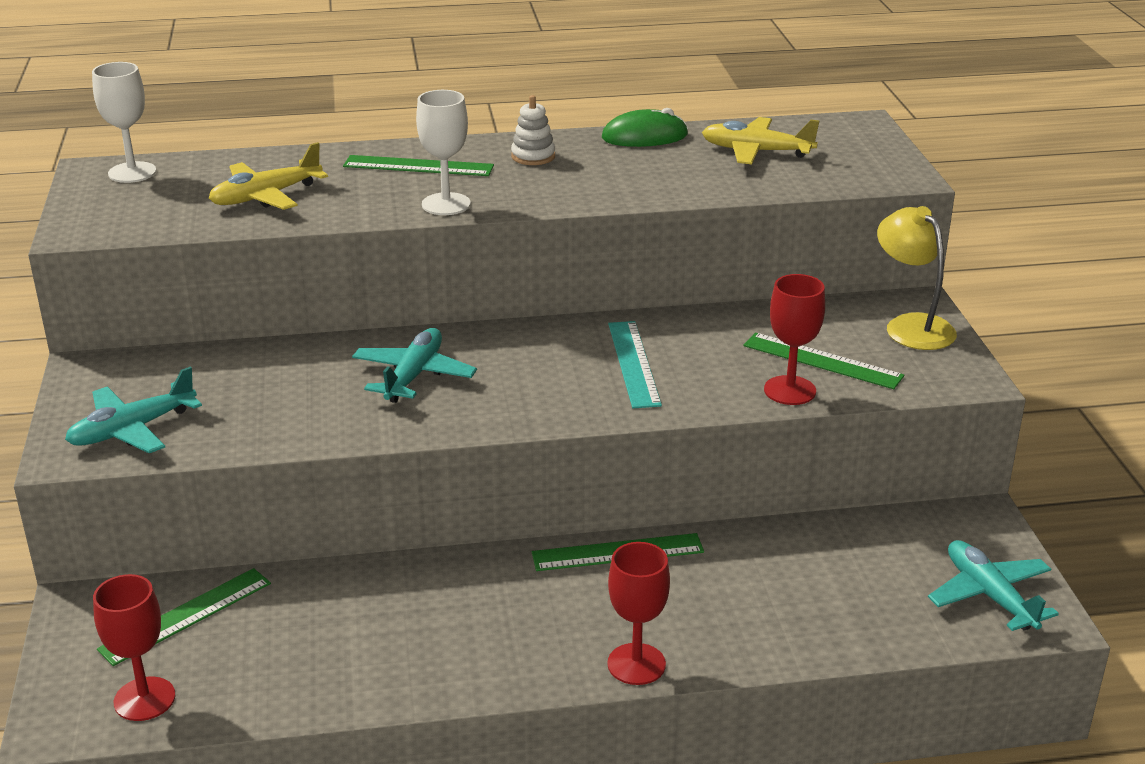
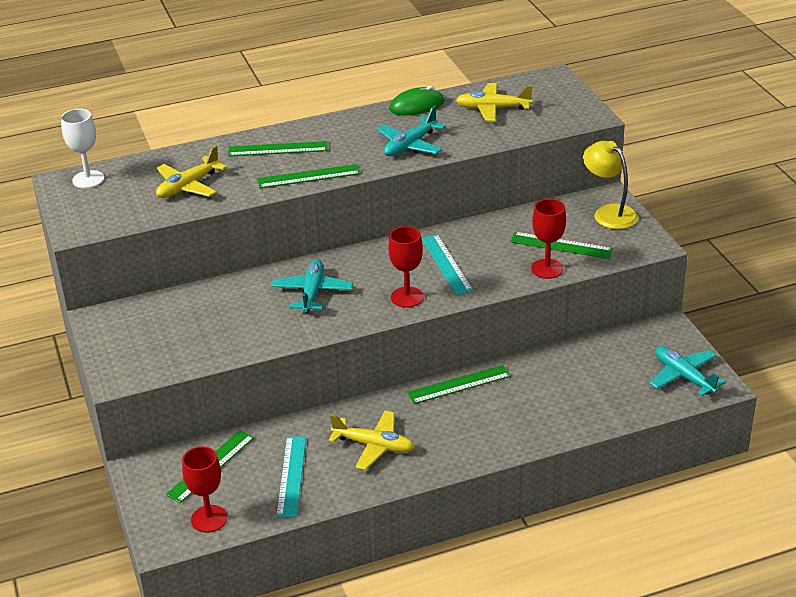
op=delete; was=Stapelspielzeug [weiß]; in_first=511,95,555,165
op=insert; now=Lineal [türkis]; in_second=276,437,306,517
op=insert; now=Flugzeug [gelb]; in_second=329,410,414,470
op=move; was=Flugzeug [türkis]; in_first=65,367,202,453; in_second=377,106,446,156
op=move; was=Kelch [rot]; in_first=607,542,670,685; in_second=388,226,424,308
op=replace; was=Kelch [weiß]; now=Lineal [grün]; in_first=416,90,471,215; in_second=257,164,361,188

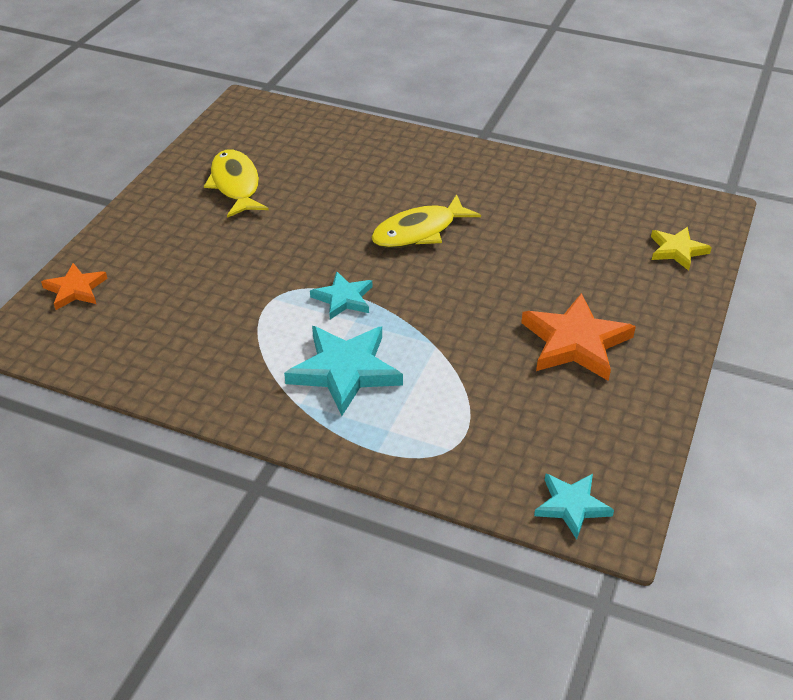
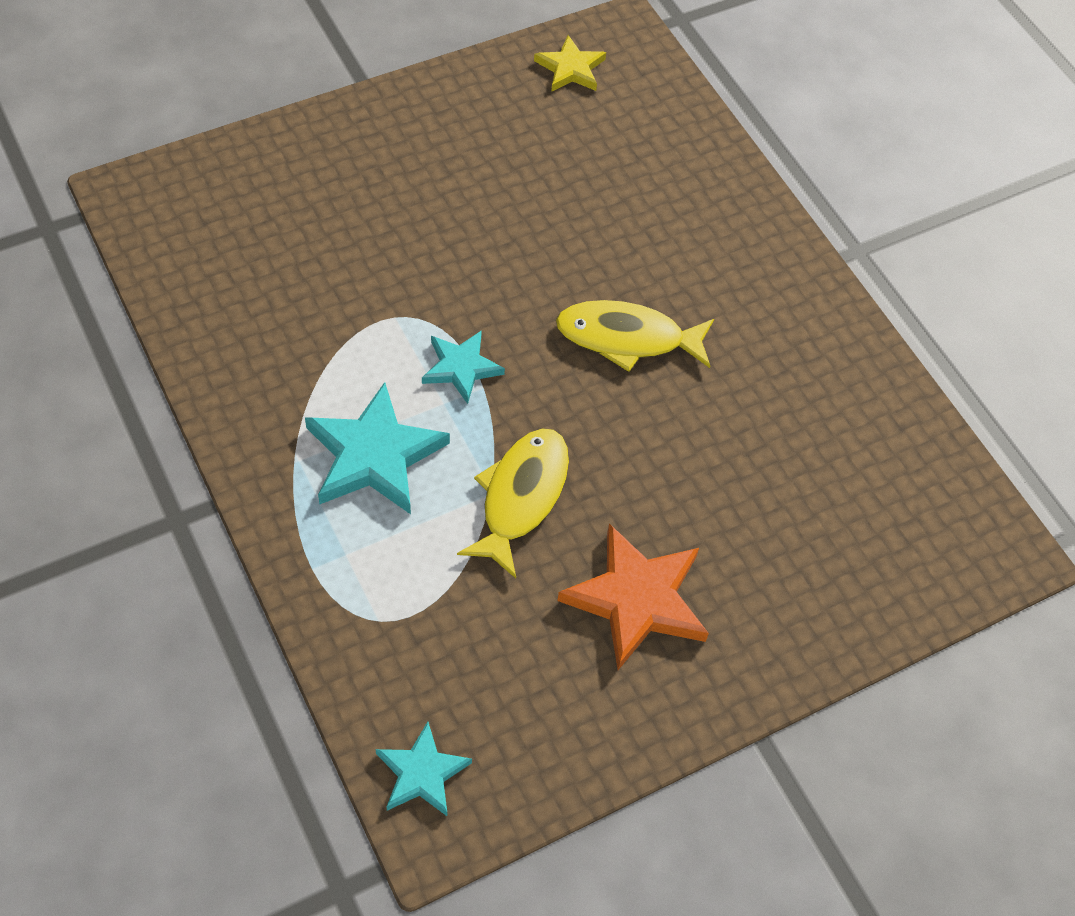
op=delete; was=Stern [orange]; in_first=41,263,108,310
op=move; was=Fisch [gelb]; in_first=204,150,269,218; in_second=457,428,569,578
op=move; was=Stern [gelb]; in_first=651,227,712,271; in_second=534,35,606,92

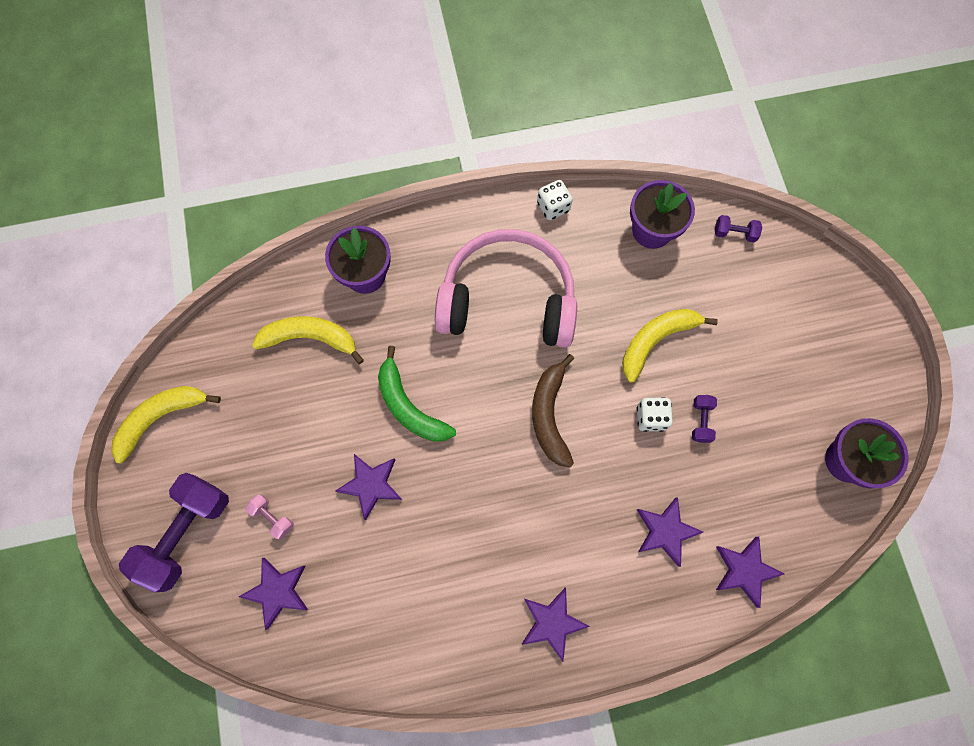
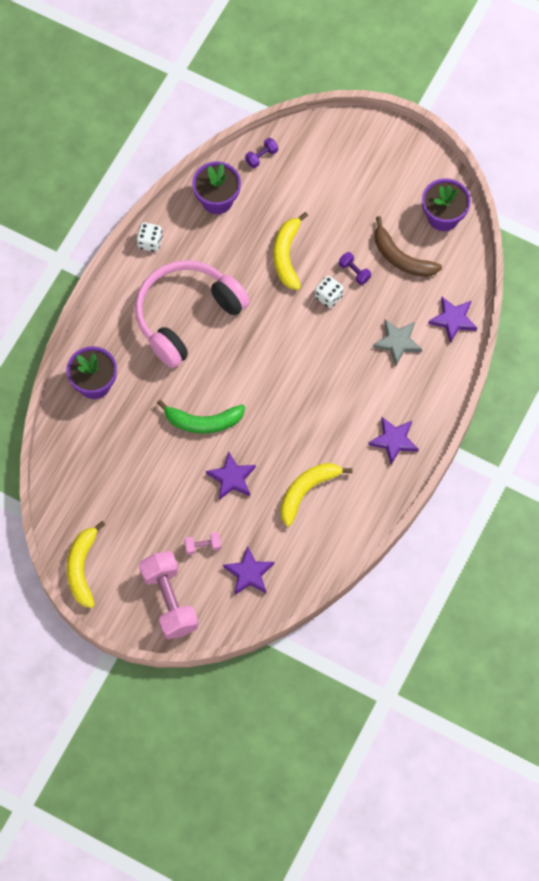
op=move; was=Banane [gelb]; in_first=252,316,364,364; in_second=281,463,353,526
op=move; was=Banane [braun]; in_first=532,354,574,468; in_second=375,216,442,277
op=recolor; was=Hantel [lila]; now=Hantel [rosa]; in_first=119,473,229,592; in_second=139,551,198,639
op=recolor; was=Stern [lila]; now=Stern [grau]; in_first=637,497,703,567; in_second=373,320,422,365

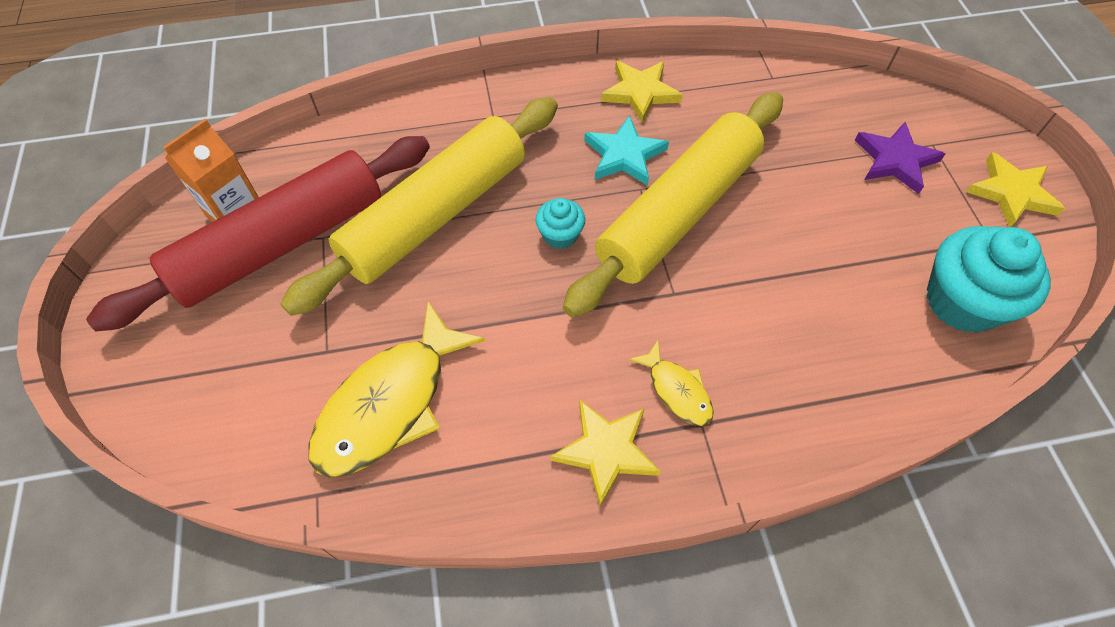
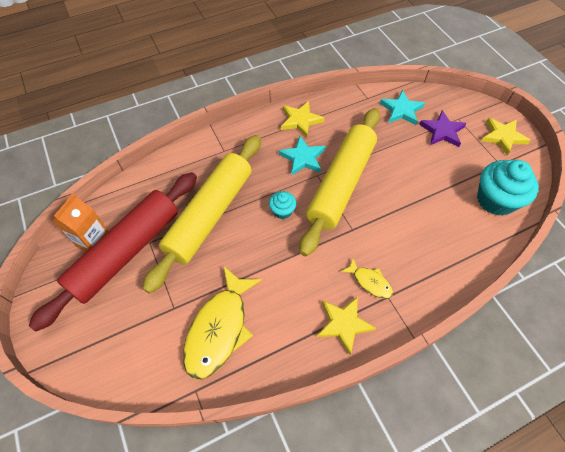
op=insert; now=Stern [türkis]; in_second=380,90,425,125

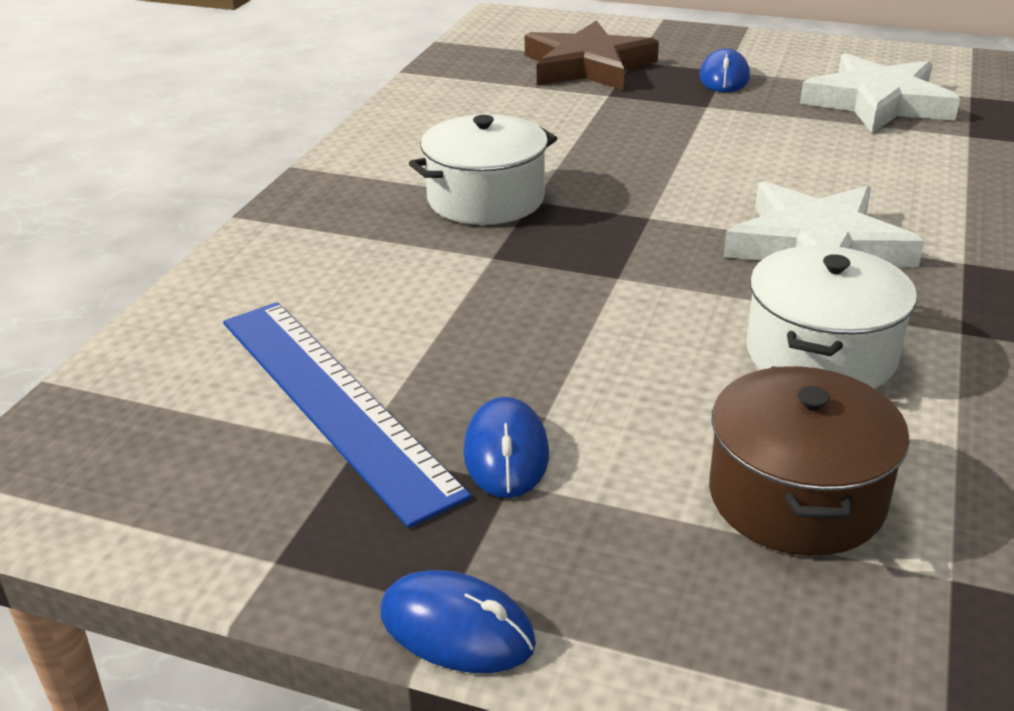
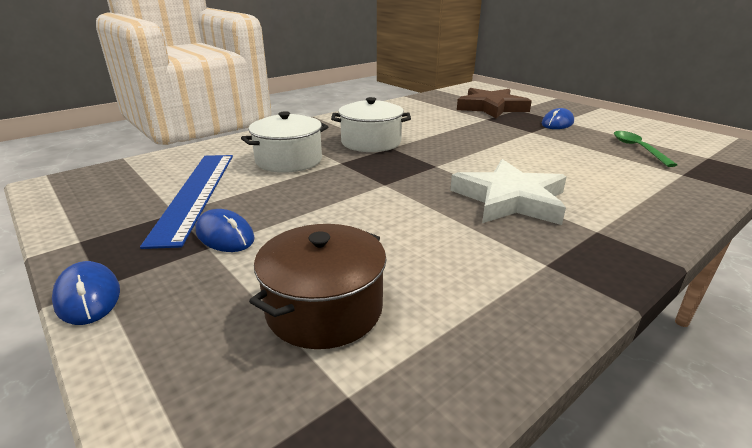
op=move; was=Kochtopf [weiß]; in_first=747,245,917,389; in_second=241,111,329,173
op=replace; was=Stern [weiß]; now=Löffel [grün]; in_first=800,53,960,133; in_second=614,131,677,167
op=rotate; was=Computermaus [blau]; in_first=463,397,549,498; in_second=195,209,255,252; clockwise=-75

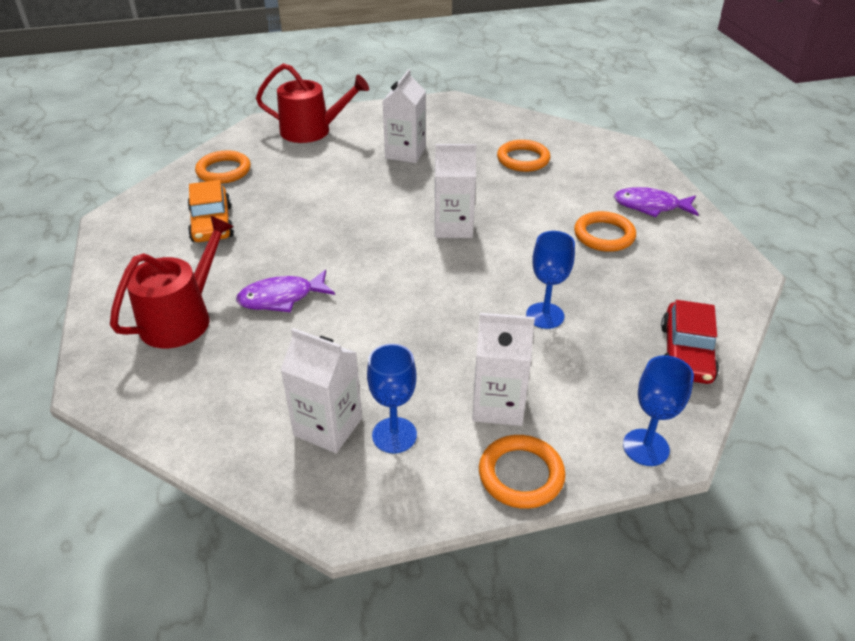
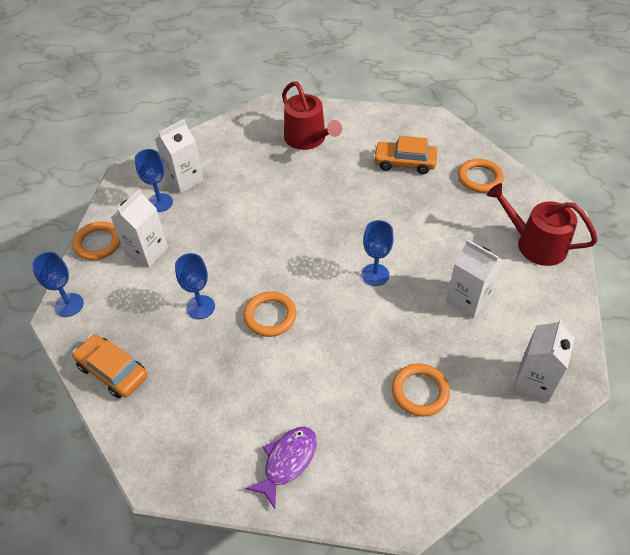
op=delete; was=Fisch [lila]; in_first=236,270,335,312
op=insert; now=Kelch [blau]; in_second=362,220,394,286
op=move; was=Getränkekarton [weiß]; in_first=435,144,476,238; in_second=513,319,575,402
op=move; was=Ring [orange]; in_first=574,211,636,252; in_second=244,291,297,337
op=recolor; was=Auto [rot]; now=Auto [orange]; in_first=661,300,719,384; in_second=72,334,148,398
op=rotate; was=Gießkanne [rot]; in_first=256,63,369,143; in_second=487,183,598,266; clockwise=90

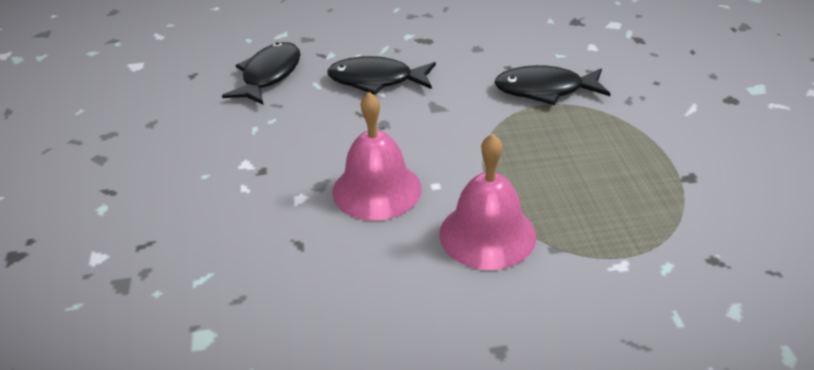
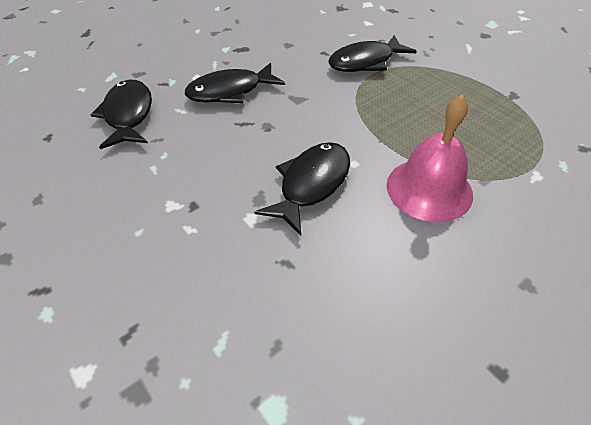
op=replace; was=Glocke [rosa]; now=Fisch [schwarz]; in_first=332,92,422,221; in_second=255,142,350,236

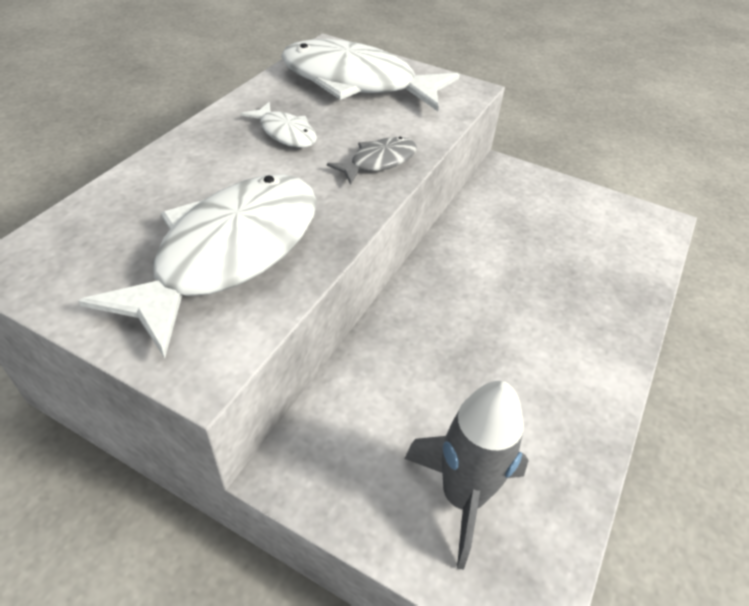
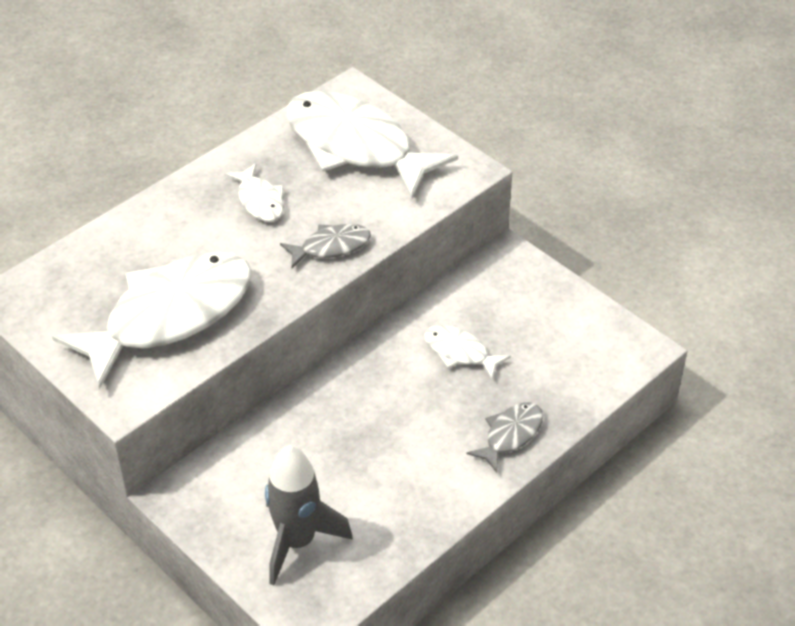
op=insert; now=Fisch [weiß]; in_second=424,325,511,379
op=insert; now=Fisch [grau]; in_second=466,402,543,473

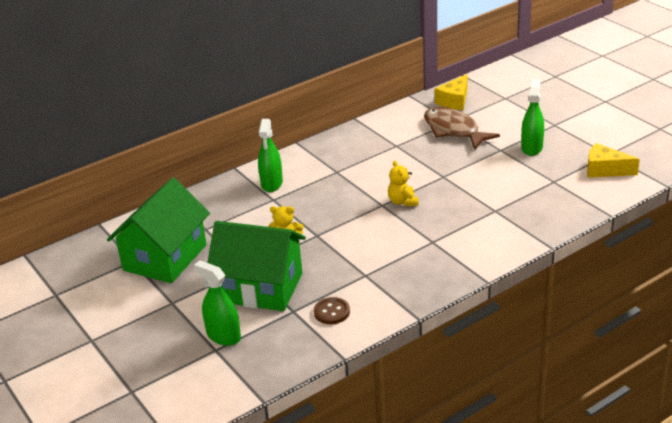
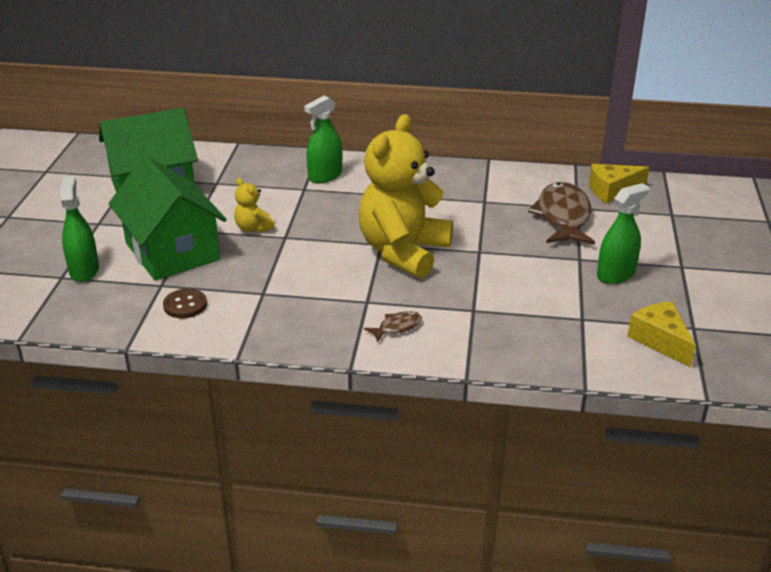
op=insert; now=Fisch [braun]; in_second=364,311,422,342
op=resize; was=Teddybär [gelb]; in_first=388,160,419,207; in_second=358,114,453,279; ratio=2.42

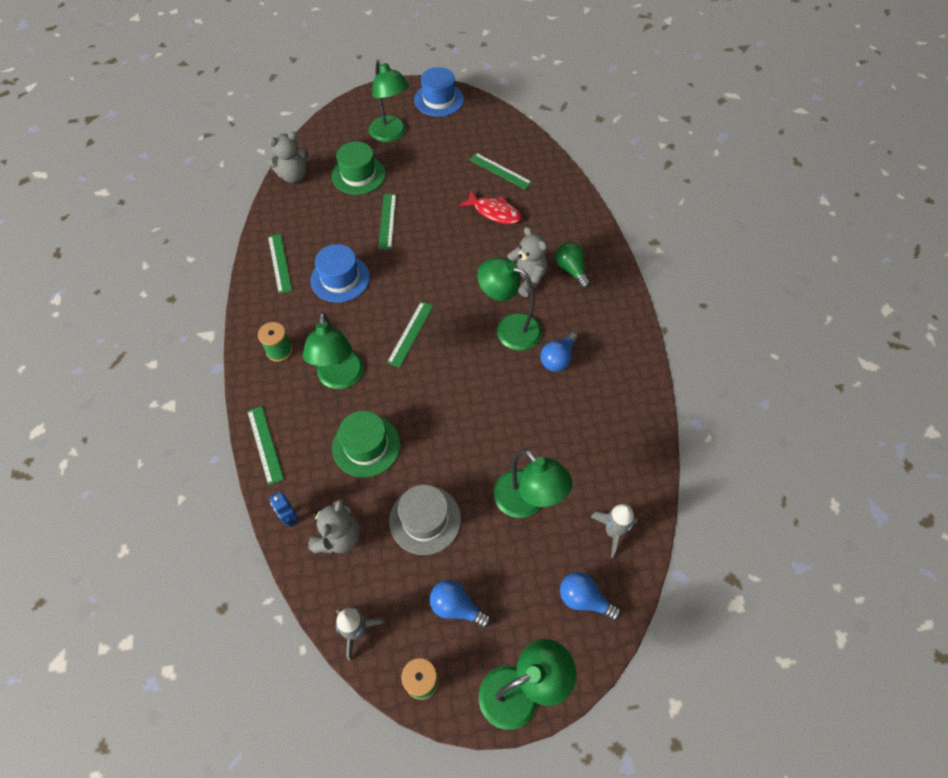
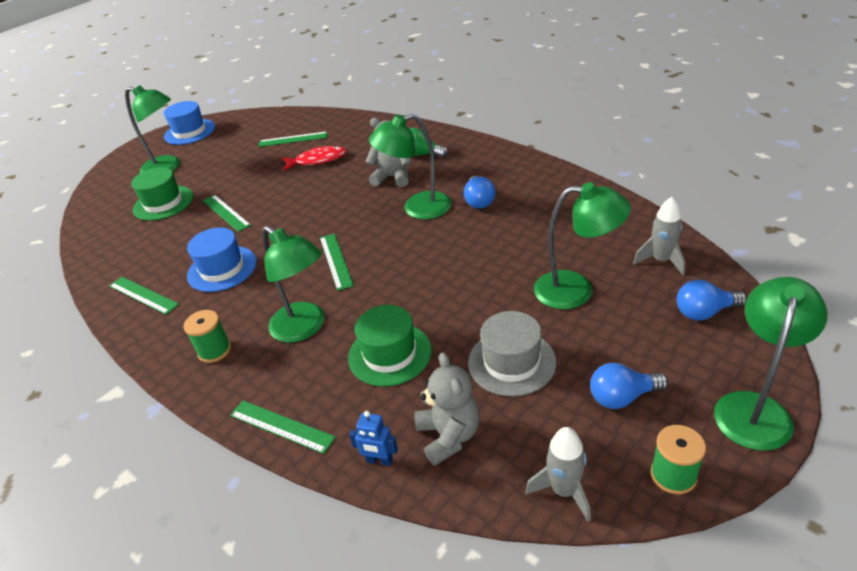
op=delete; was=Teddybär [grau]; in_first=267,132,309,183

